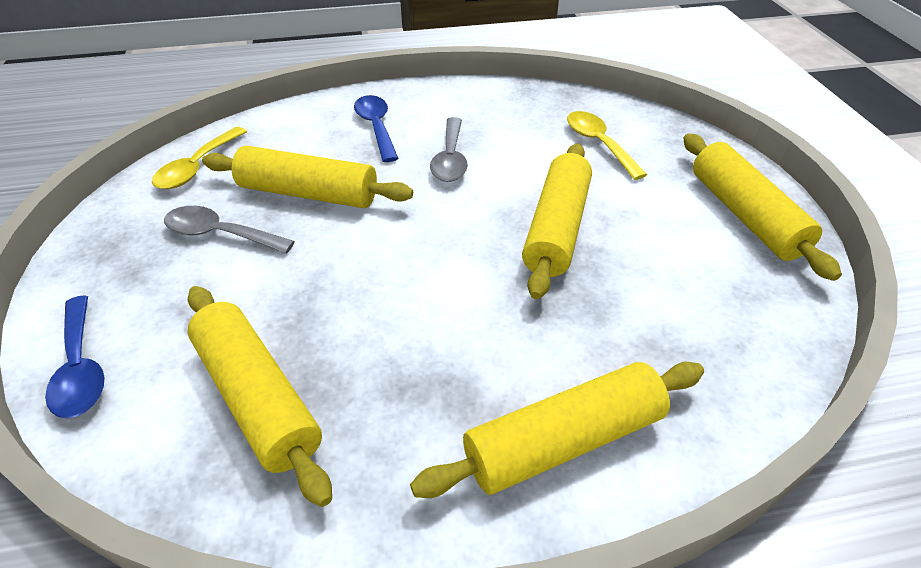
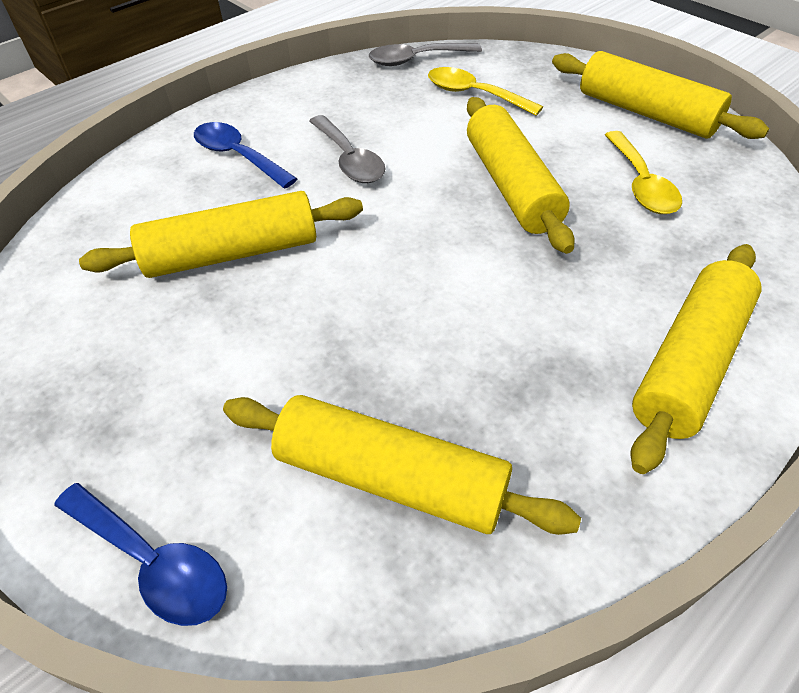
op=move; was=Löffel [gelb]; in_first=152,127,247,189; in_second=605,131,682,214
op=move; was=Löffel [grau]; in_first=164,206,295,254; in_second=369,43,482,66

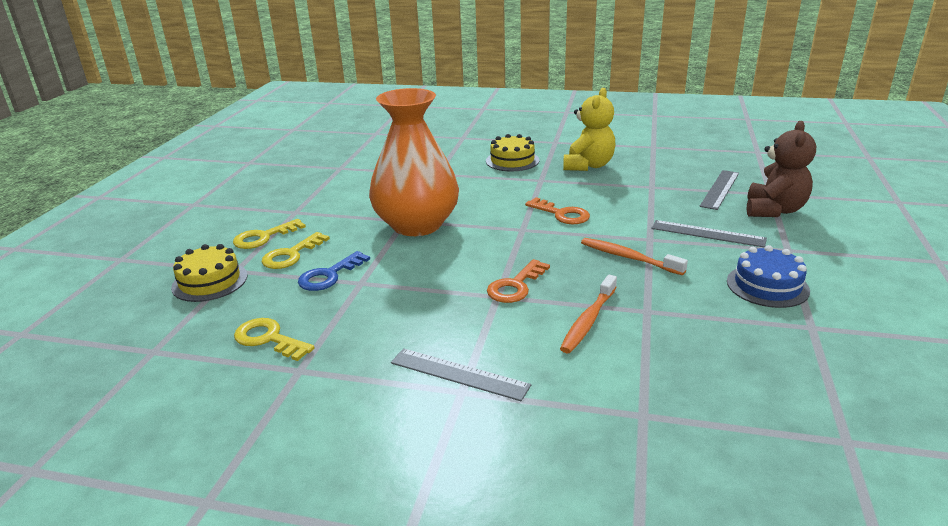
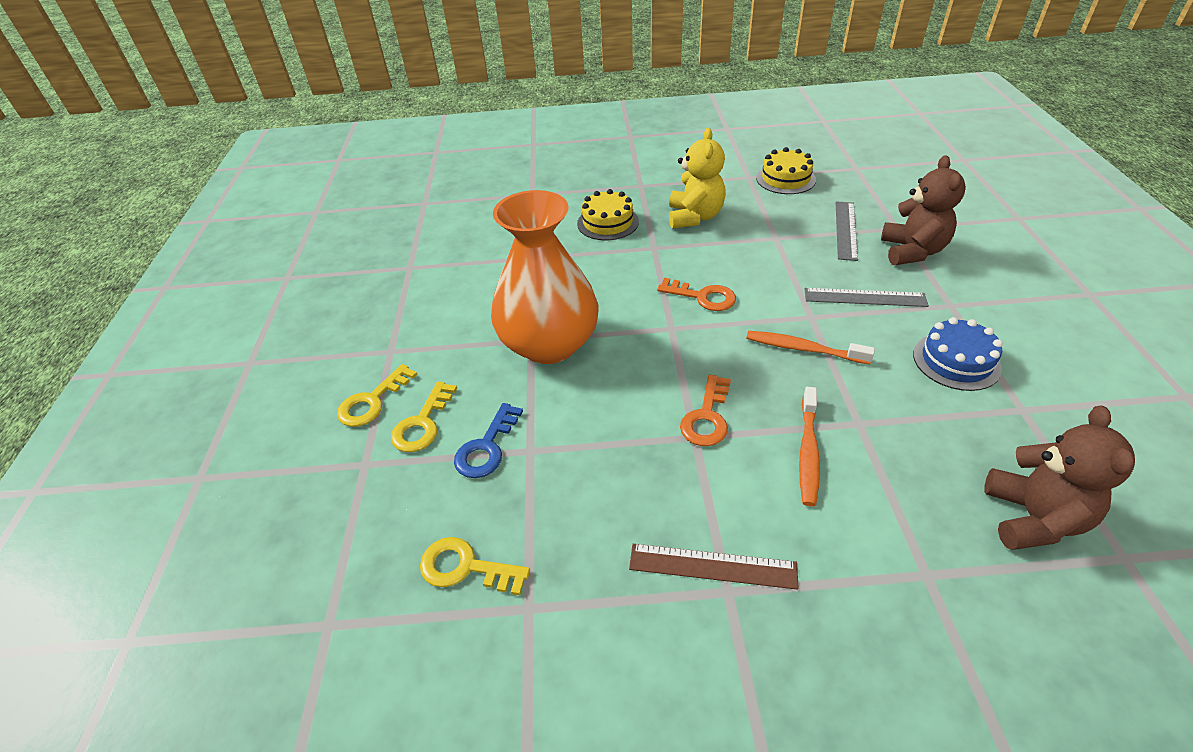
op=insert; now=Teddybär [braun]; in_second=984,406,1135,550
op=move; was=Kuchen [gelb]; in_first=171,244,248,302; in_second=756,147,816,194
op=recolor; was=Lineal [grau]; now=Lineal [braun]; in_first=391,348,531,401; in_second=629,544,799,590

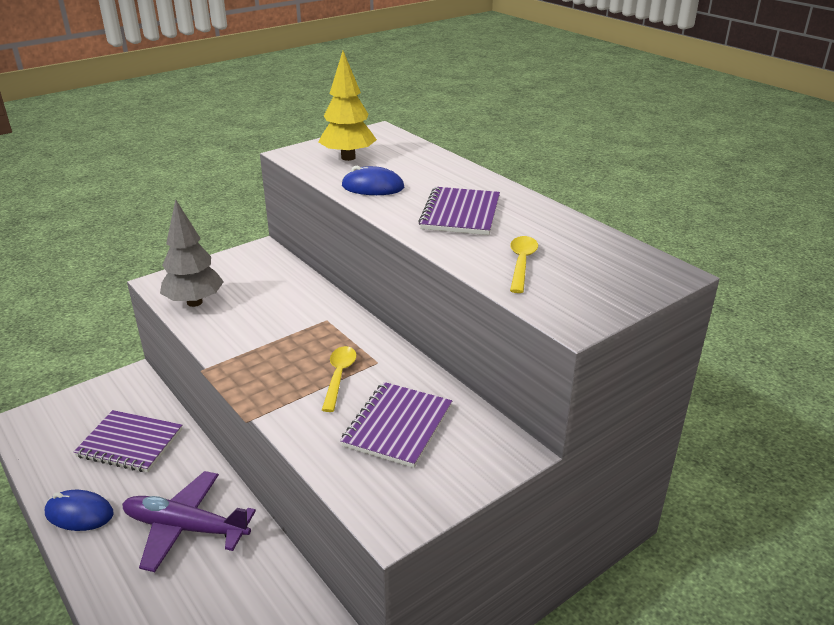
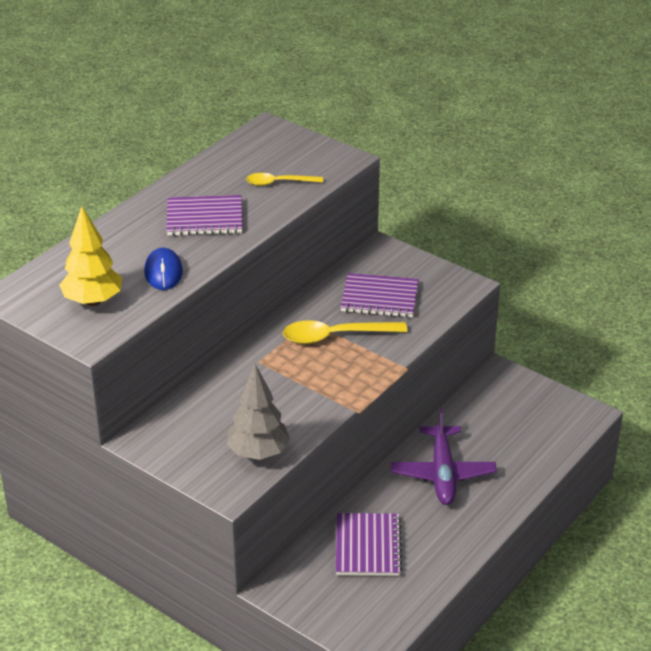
op=delete; was=Computermaus [blau]; in_first=45,490,114,531
op=resize; was=Löffel [gelb]; in_first=322,346,357,412; in_second=283,320,407,344; ratio=1.57

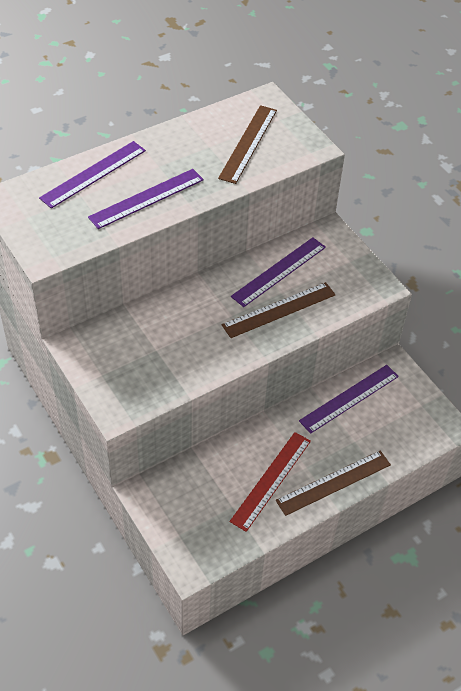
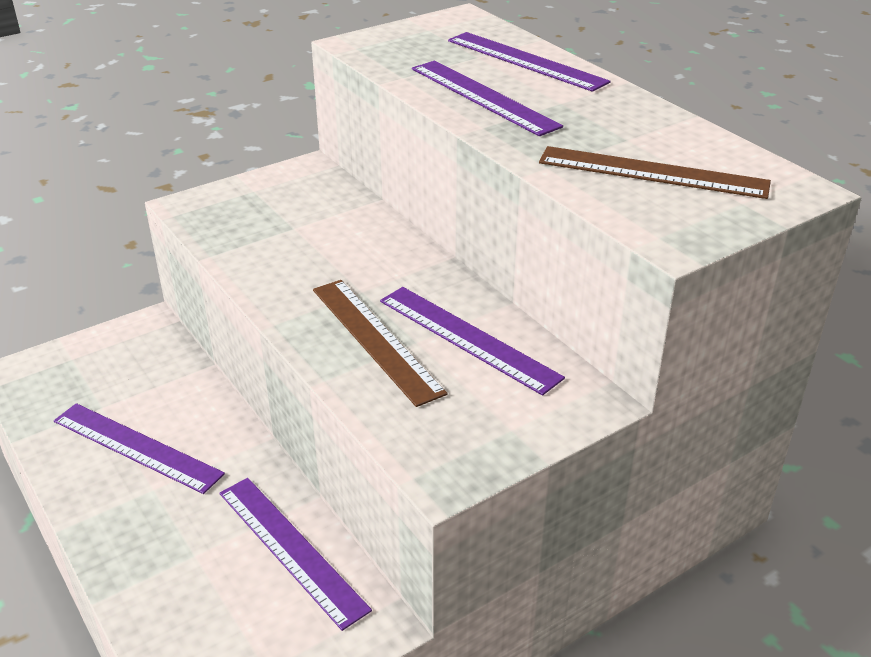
op=delete; was=Lineal [braun]; in_first=276,450,391,516
op=recolor; was=Lineal [rot]; now=Lineal [lila]; in_first=230,432,311,532; in_second=54,403,225,494

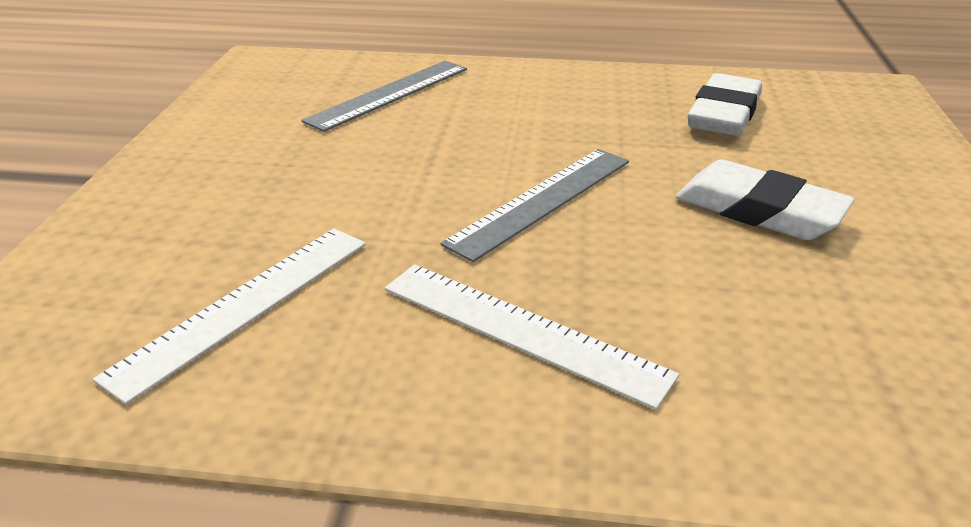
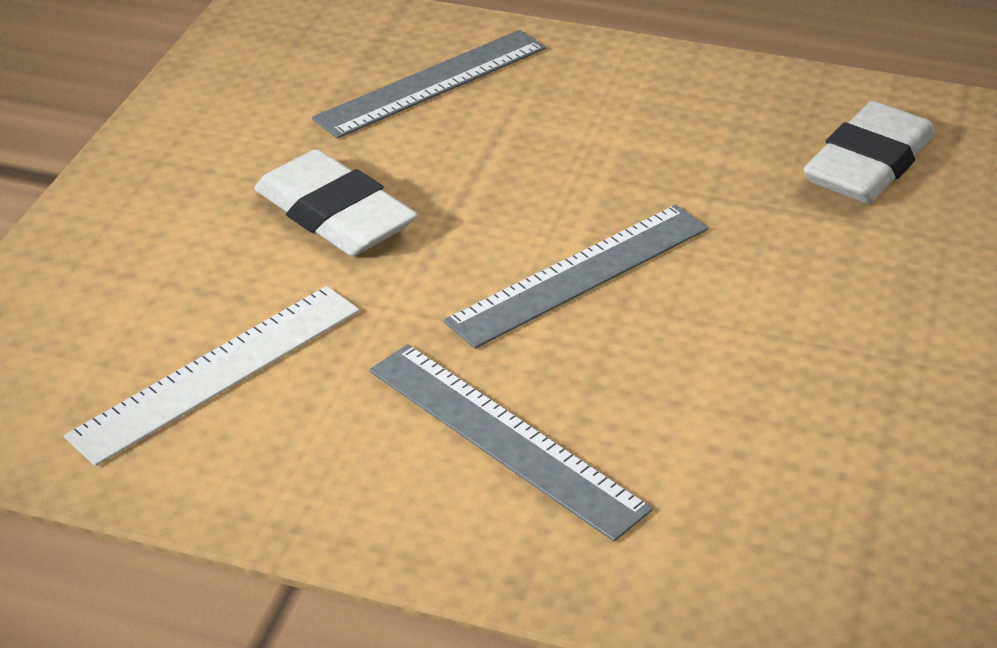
op=move; was=Radiergummi [weiß]; in_first=676,159,855,240; in_second=254,149,418,256
op=recolor; was=Lineal [weiß]; now=Lineal [grau]; in_first=385,264,679,410; in_second=369,344,653,542

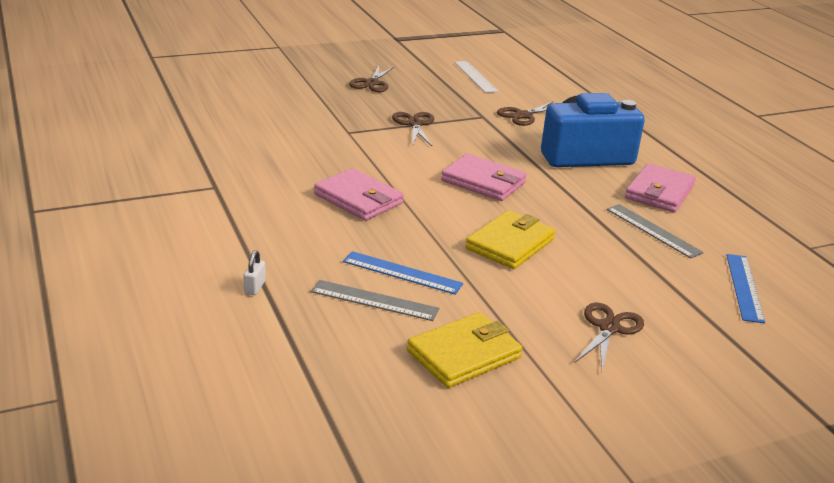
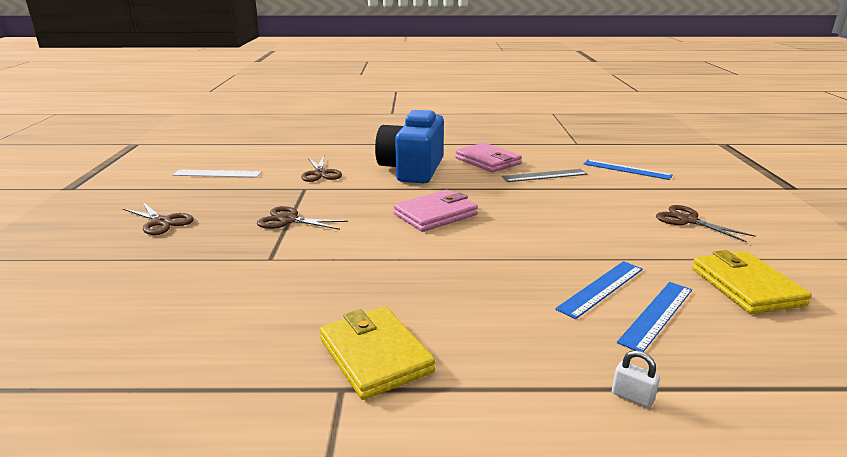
op=delete; was=Geldbörse [rosa]; in_first=314,168,404,221
op=move; was=Geldbörse [gelb]; in_first=465,210,555,269; in_second=320,306,435,400
op=recolor; was=Lineal [grau]; now=Lineal [blau]; in_first=311,280,439,321; in_second=617,282,692,352

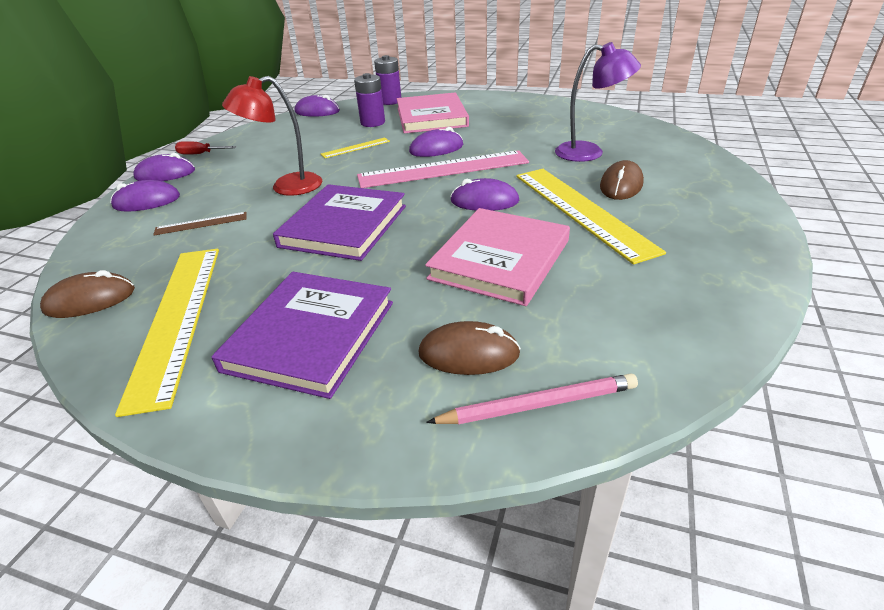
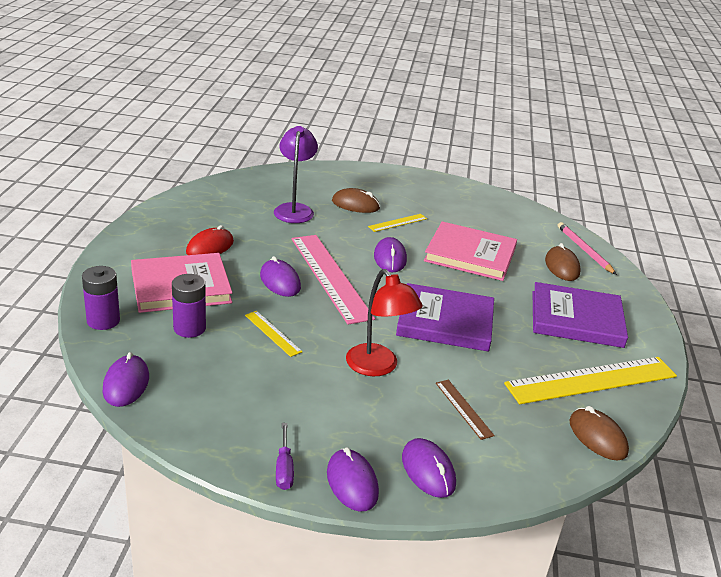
op=insert; now=Computermaus [rot]; in_second=186,225,234,255
op=recolor; was=Schraubenzieher [rot]; now=Schraubenzieher [lila]; in_first=175,141,237,155; in_second=276,423,294,490
op=resize; was=Lineal [gelb]; in_first=516,169,666,265; in_second=368,214,427,232; ratio=0.46

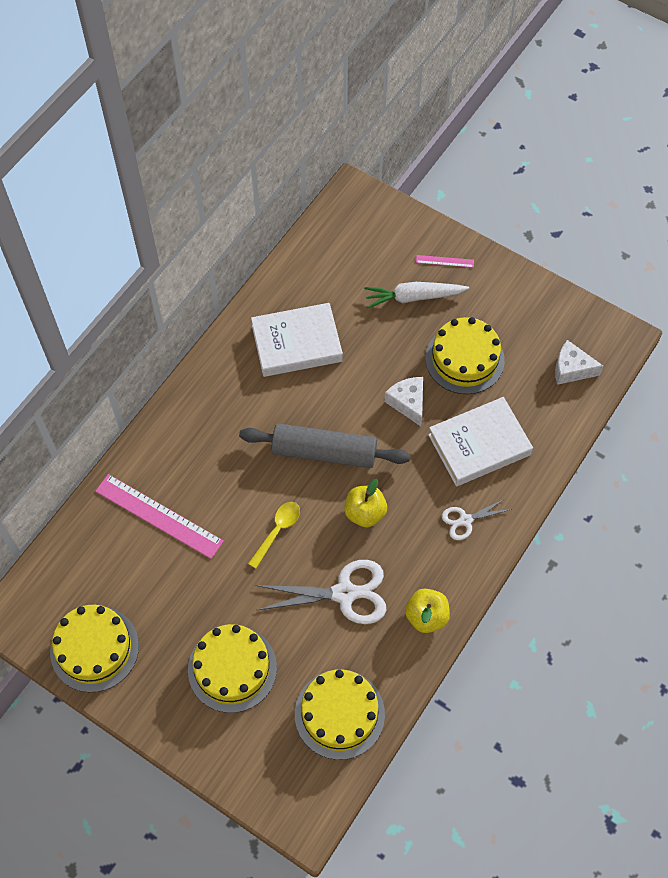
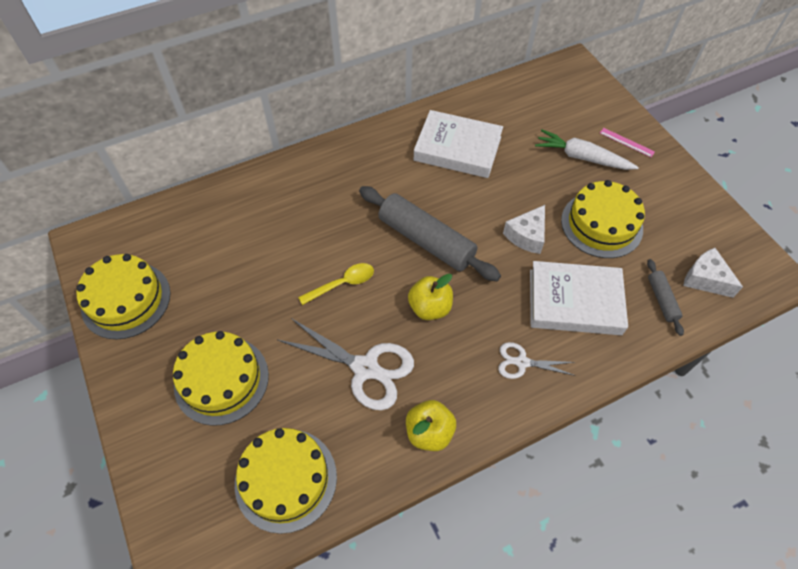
op=delete; was=Lineal [rosa]; in_first=95,474,224,559
op=insert; now=Nudelholz [grau]; in_second=647,259,684,336
op=rotate; was=Käse [weiß]; in_first=384,377,423,426; in_second=503,205,545,254; clockwise=-150

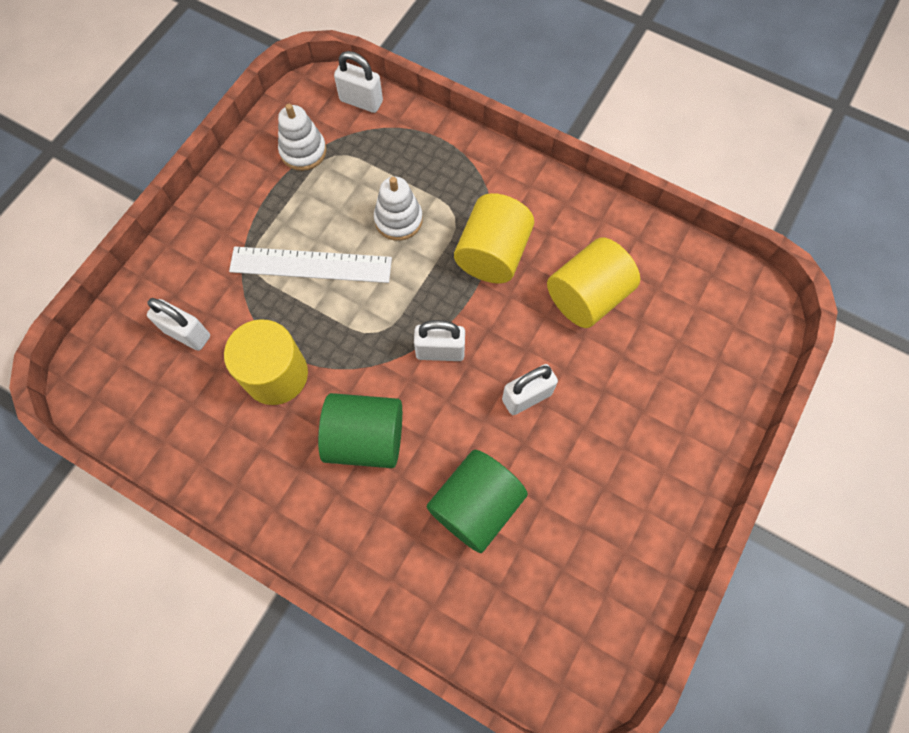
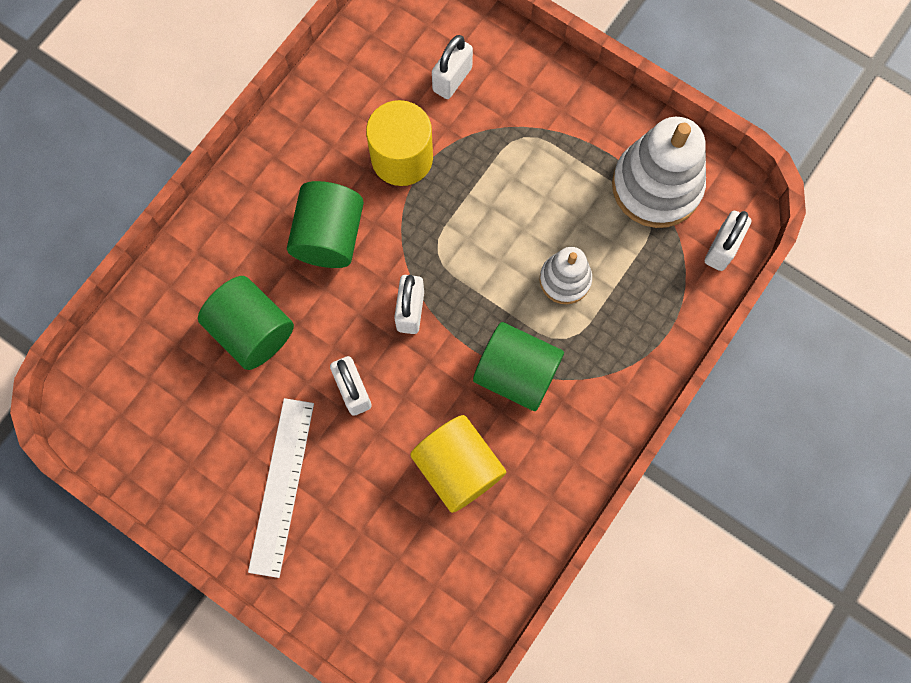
op=move; was=Lineal [weiß]; in_first=229,247,392,283; in_second=248,398,314,578
op=recolor; was=Vollzylinder [gelb]; now=Vollzylinder [grün]; in_first=454,193,534,283; in_second=473,322,564,411
op=resize; was=Stapelspielzeug [weiß]; in_first=278,104,327,171; in_second=612,117,706,228; ratio=1.79

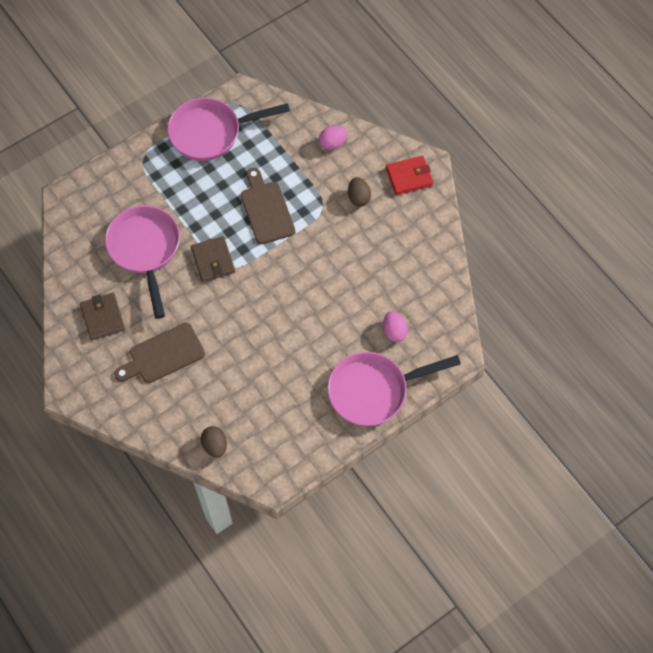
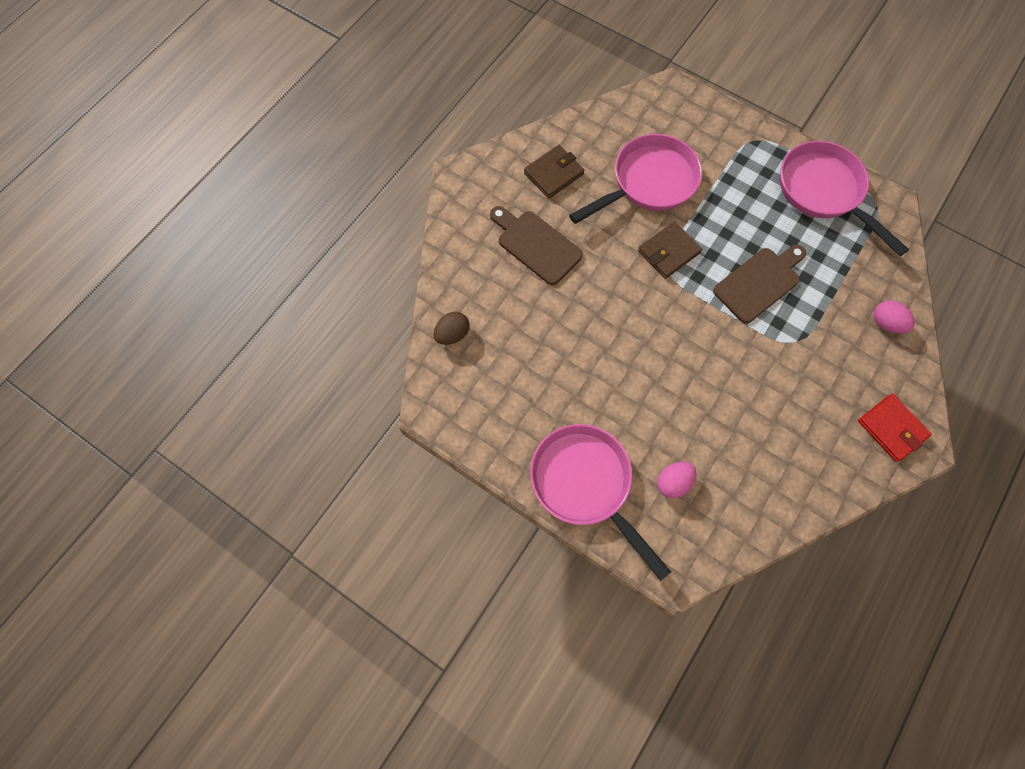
op=delete; was=Ei [braun]; in_first=348,177,371,207

